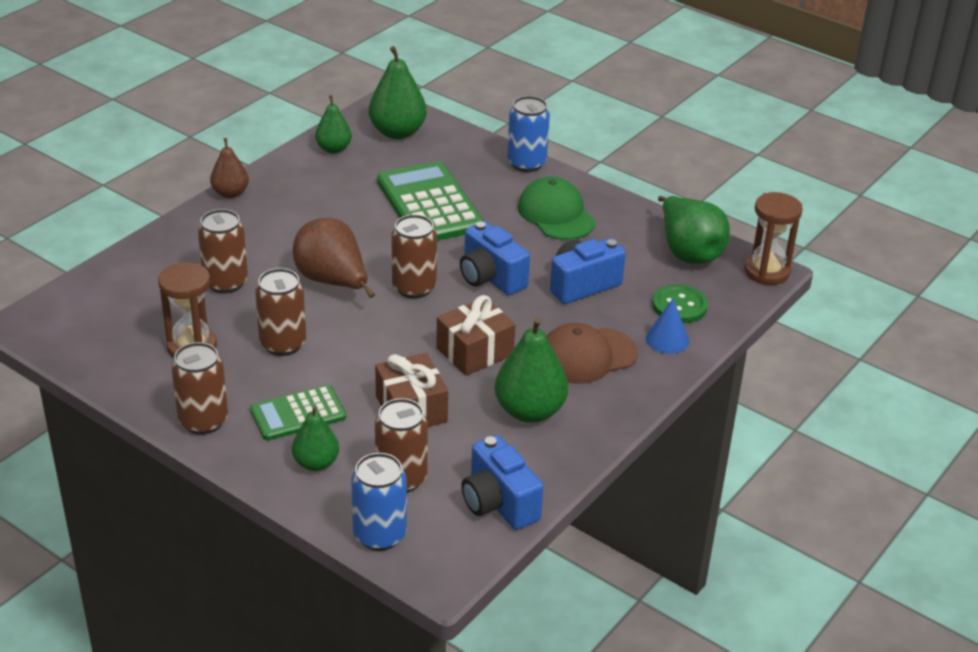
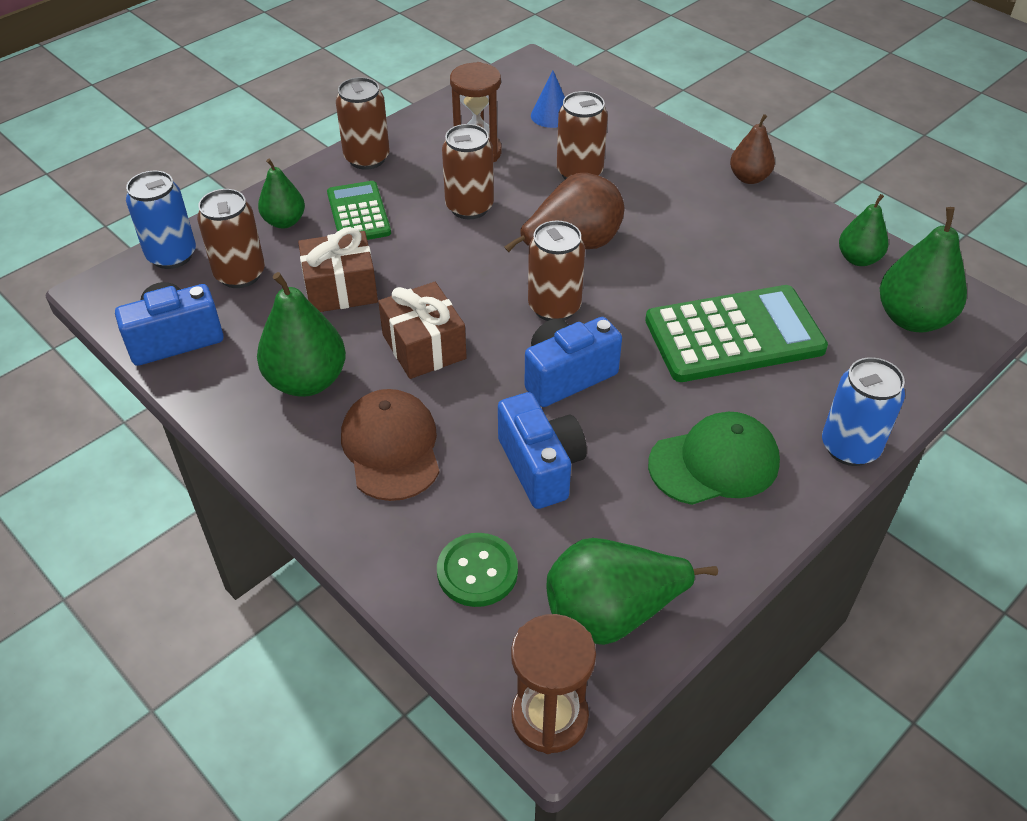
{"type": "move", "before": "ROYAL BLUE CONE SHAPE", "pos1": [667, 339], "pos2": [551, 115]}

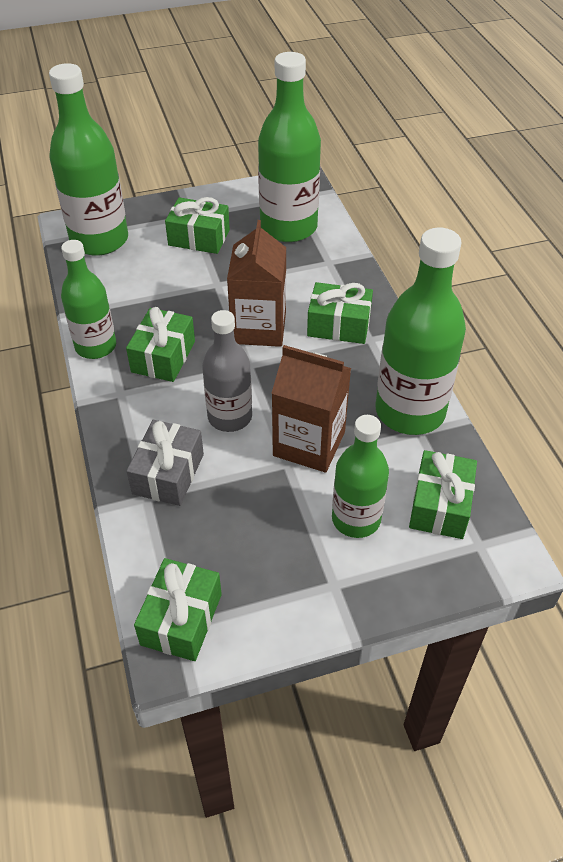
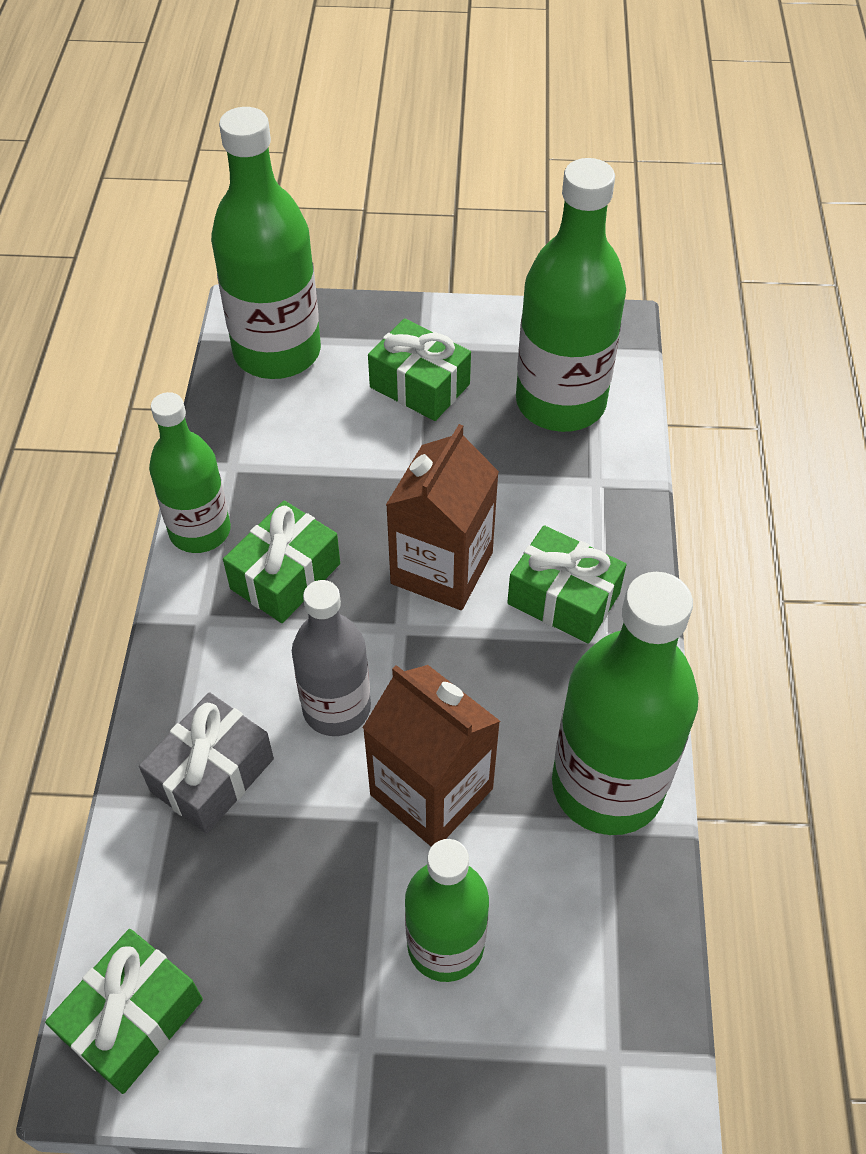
{"type": "delete", "before": "LEAF-GREEN PRESENT", "pos1": [440, 505]}

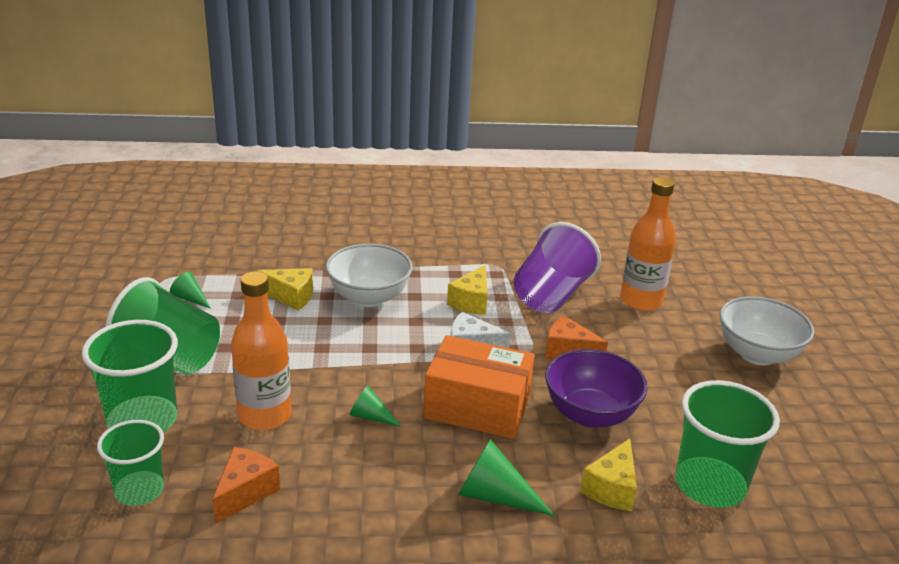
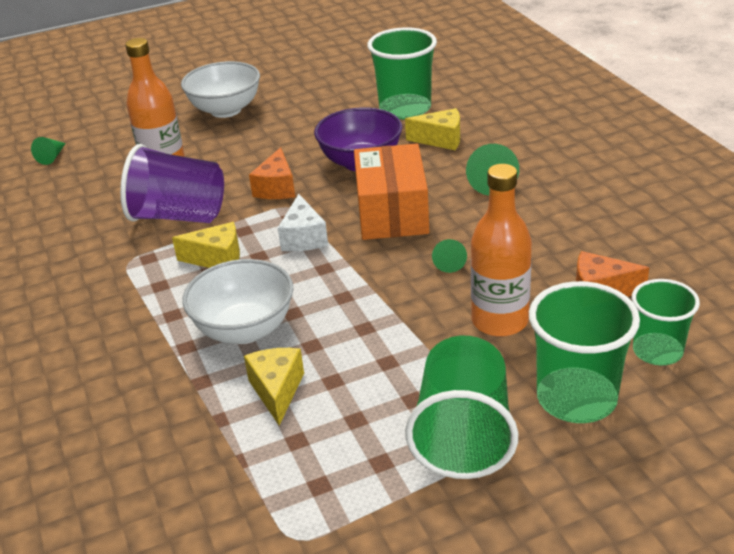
{"type": "move", "before": "LEAF-GREEN CONE SHAPE", "pos1": [190, 298], "pos2": [52, 157]}

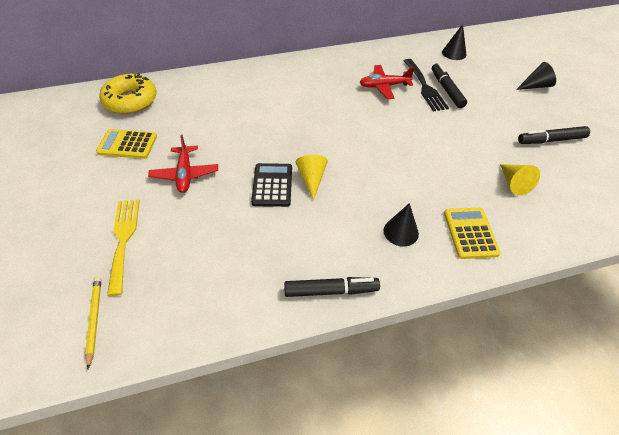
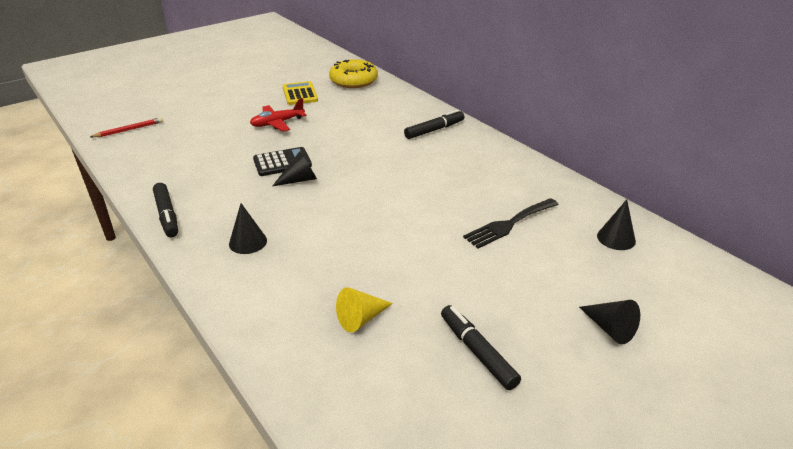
{"type": "recolor", "before": "YELLOW PENCIL", "after": "CRIMSON PENCIL", "pos1": [94, 319], "pos2": [129, 130]}
{"type": "delete", "before": "YELLOW FORK", "pos1": [123, 240]}
{"type": "recolor", "before": "YELLOW CONE SHAPE", "after": "EBONY CONE SHAPE", "pos1": [311, 179], "pos2": [300, 180]}
{"type": "delete", "before": "CRIMSON TOY PLANE", "pos1": [384, 86]}
{"type": "move", "before": "EBONY FELT PEN", "pos1": [446, 89], "pos2": [434, 130]}
{"type": "delete", "before": "YELLOW POCKET CALCULATOR", "pos1": [470, 233]}

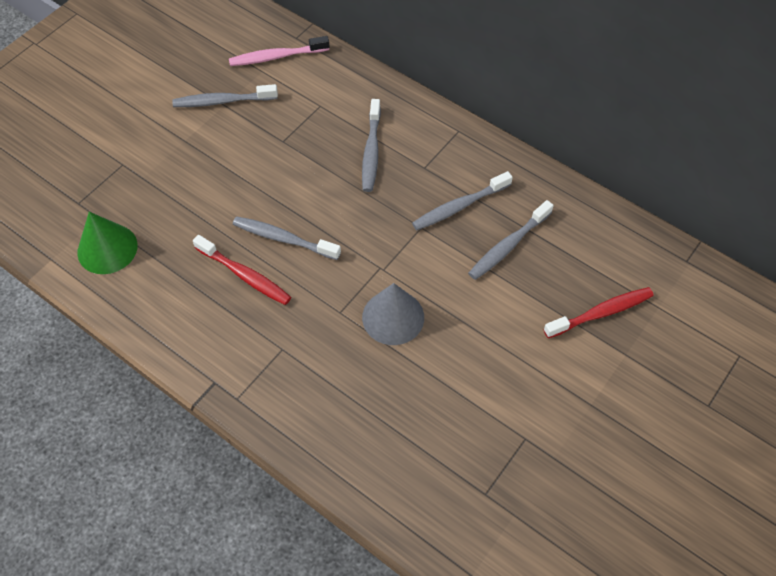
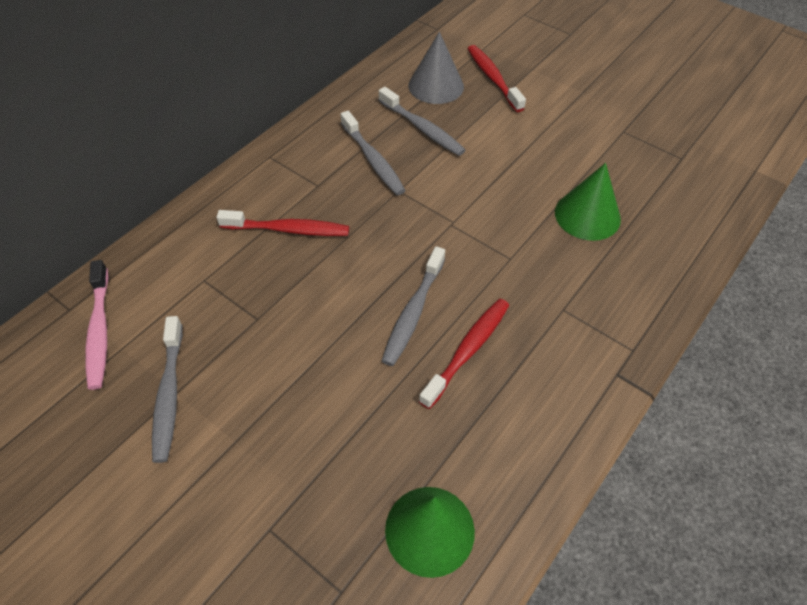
{"type": "recolor", "before": "GRAY DENTAL BRUSH", "after": "CRIMSON DENTAL BRUSH", "pos1": [371, 151], "pos2": [288, 229]}
{"type": "move", "before": "GRAY CONE SHAPE", "pos1": [393, 317], "pos2": [436, 86]}
{"type": "insert", "after": "LEAF-GREEN CONE SHAPE", "pos2": [587, 215]}

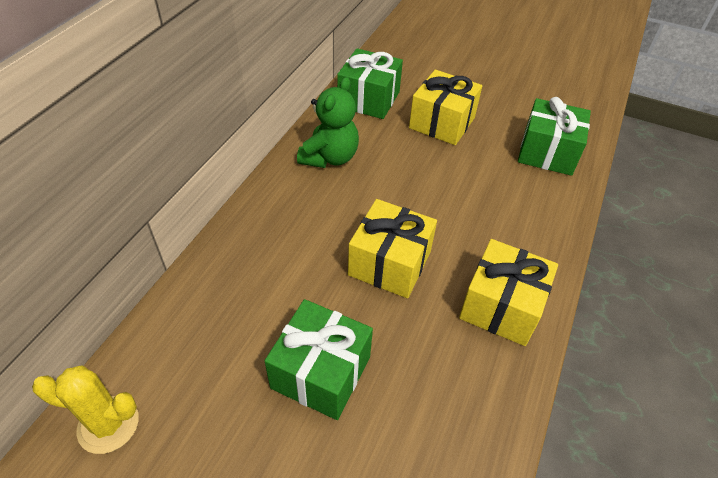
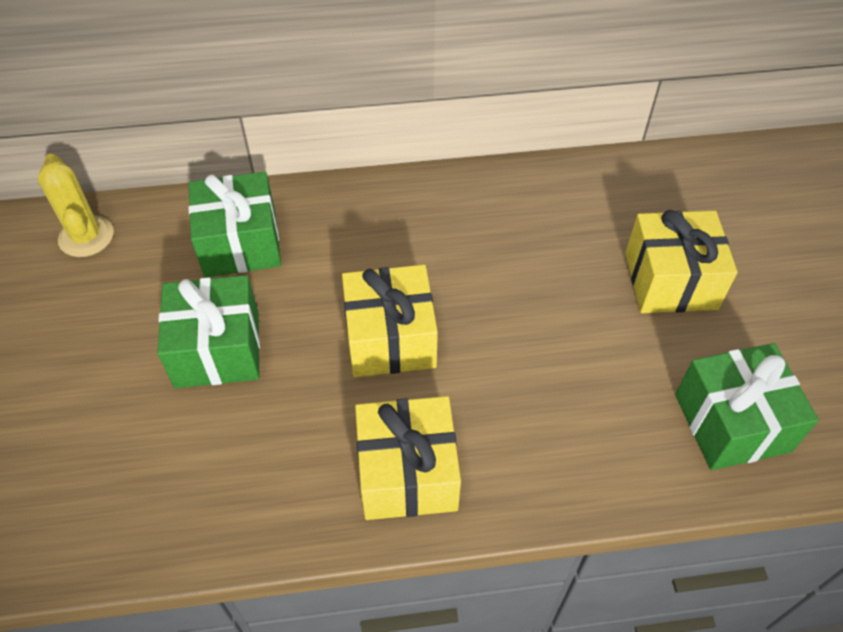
{"type": "delete", "before": "LEAF-GREEN STUFFED BEAR", "pos1": [330, 157]}
{"type": "move", "before": "LEAF-GREEN PRESENT", "pos1": [369, 99], "pos2": [240, 243]}

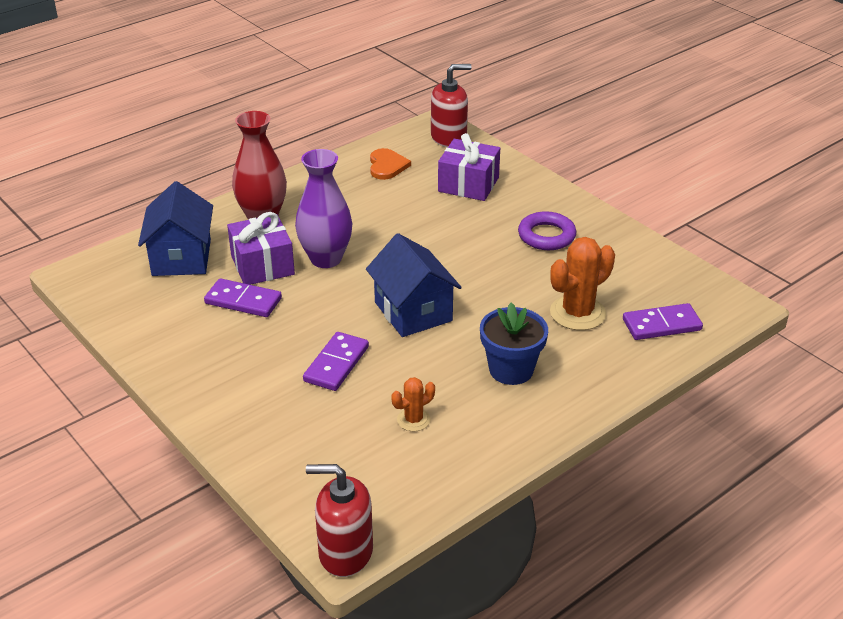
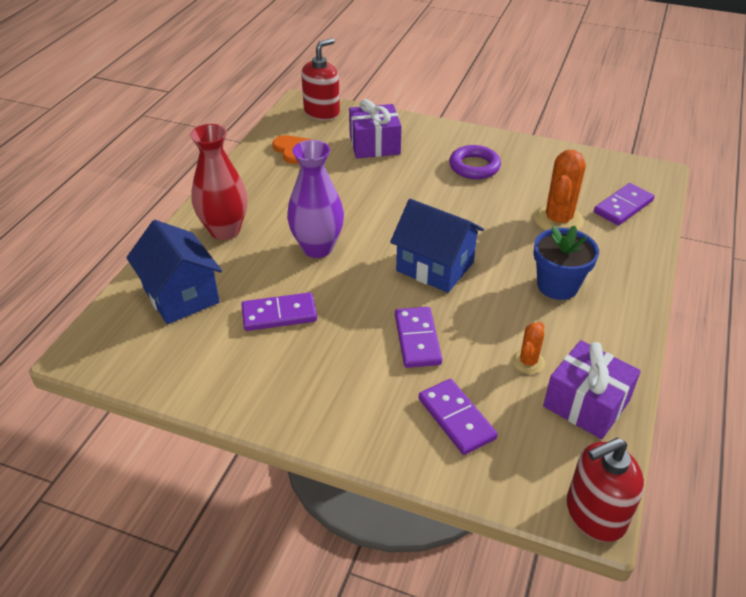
{"type": "move", "before": "ROYAL PURPLE PRESENT", "pos1": [262, 265], "pos2": [586, 403]}
{"type": "insert", "after": "ROYAL PURPLE DOMINO", "pos2": [456, 418]}

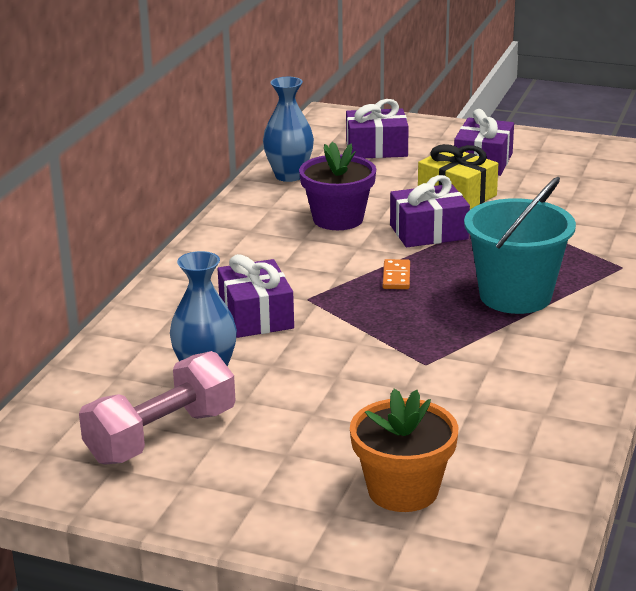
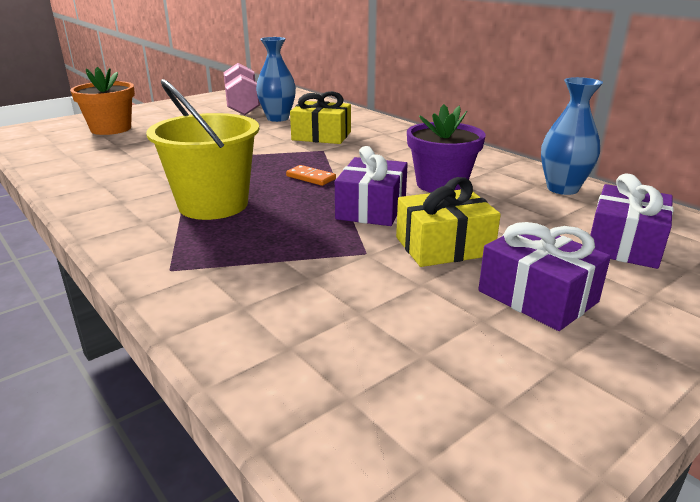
{"type": "recolor", "before": "ROYAL PURPLE PRESENT", "after": "YELLOW PRESENT", "pos1": [256, 316], "pos2": [321, 136]}
{"type": "recolor", "before": "TURQUOISE BUCKET", "after": "YELLOW BUCKET", "pos1": [515, 296], "pos2": [213, 205]}

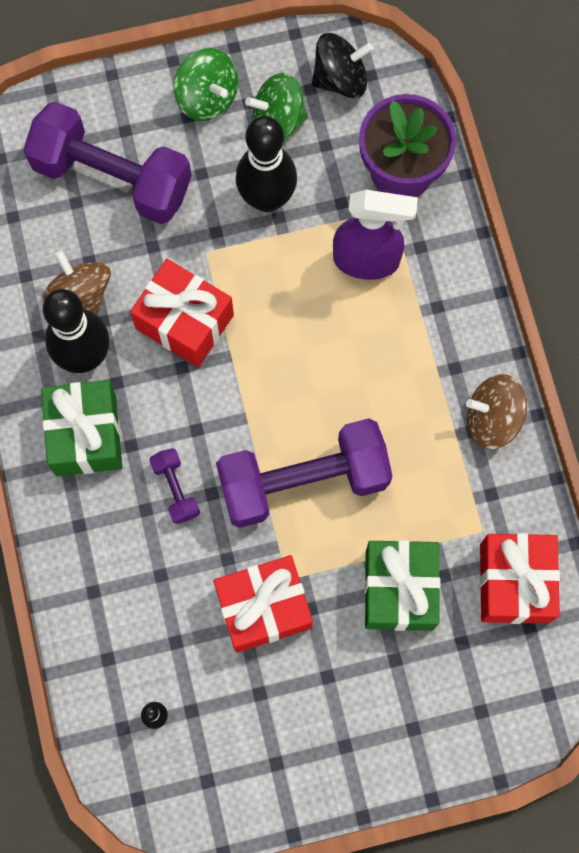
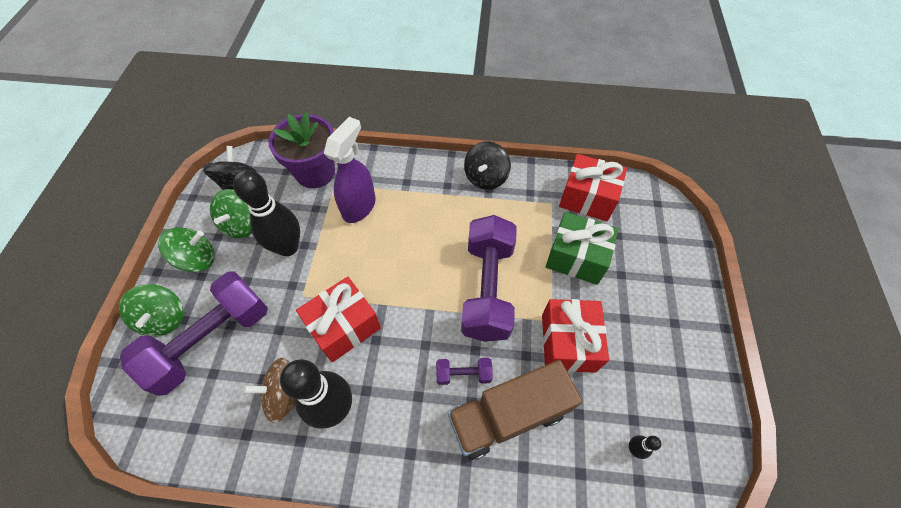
{"type": "delete", "before": "LEAF-GREEN PRESENT", "pos1": [86, 435]}
{"type": "recolor", "before": "RUSSET TOY TOP", "after": "EBONY TOY TOP", "pos1": [492, 419], "pos2": [485, 177]}
{"type": "insert", "after": "LEAF-GREEN TOY TOP", "pos2": [164, 318]}
{"type": "insert", "after": "RUSSET TOY TRUCK", "pos2": [508, 415]}

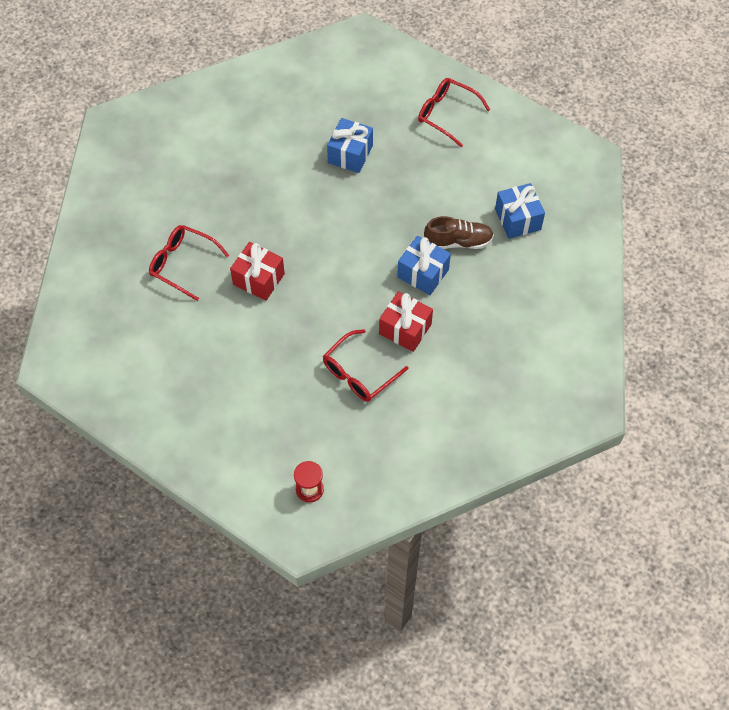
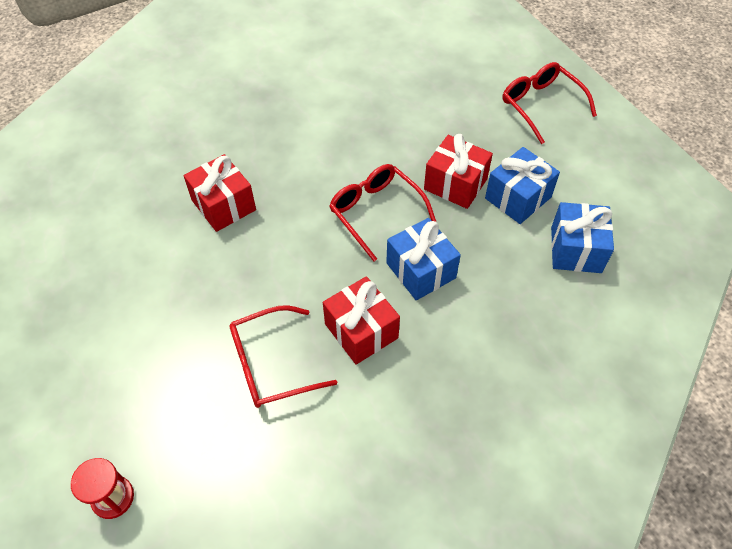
{"type": "move", "before": "CRIMSON EYEGLASSES", "pos1": [183, 264], "pos2": [376, 212]}
{"type": "move", "before": "ROYAL BLUE PRESENT", "pos1": [350, 154], "pos2": [518, 198]}
{"type": "delete", "before": "RUSSET SNEAKER", "pos1": [458, 242]}
{"type": "insert", "after": "CRIMSON PRESENT", "pos2": [455, 184]}

